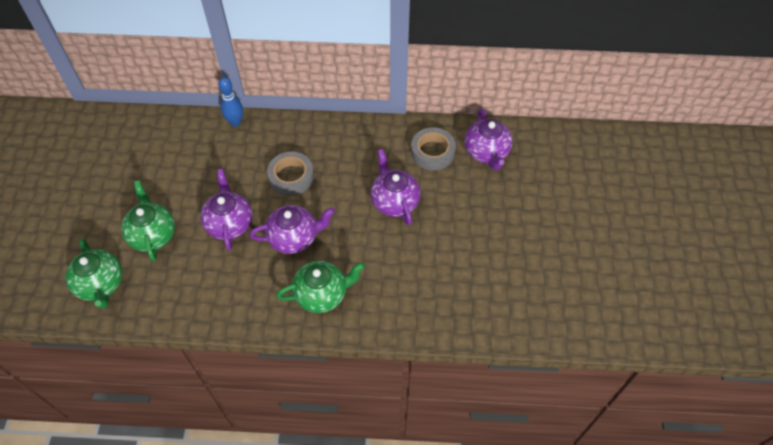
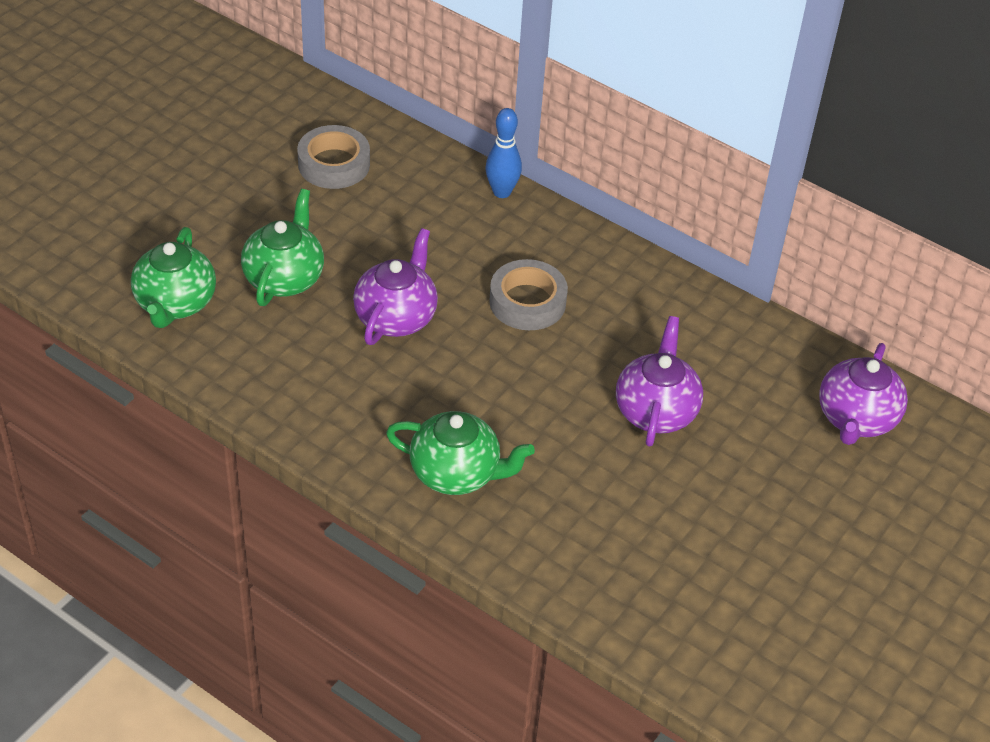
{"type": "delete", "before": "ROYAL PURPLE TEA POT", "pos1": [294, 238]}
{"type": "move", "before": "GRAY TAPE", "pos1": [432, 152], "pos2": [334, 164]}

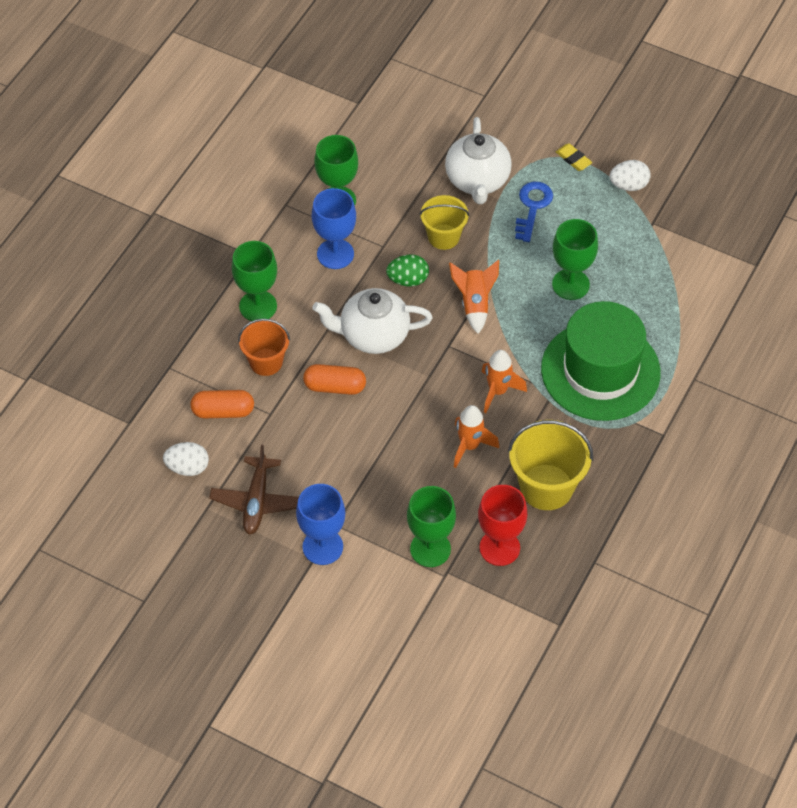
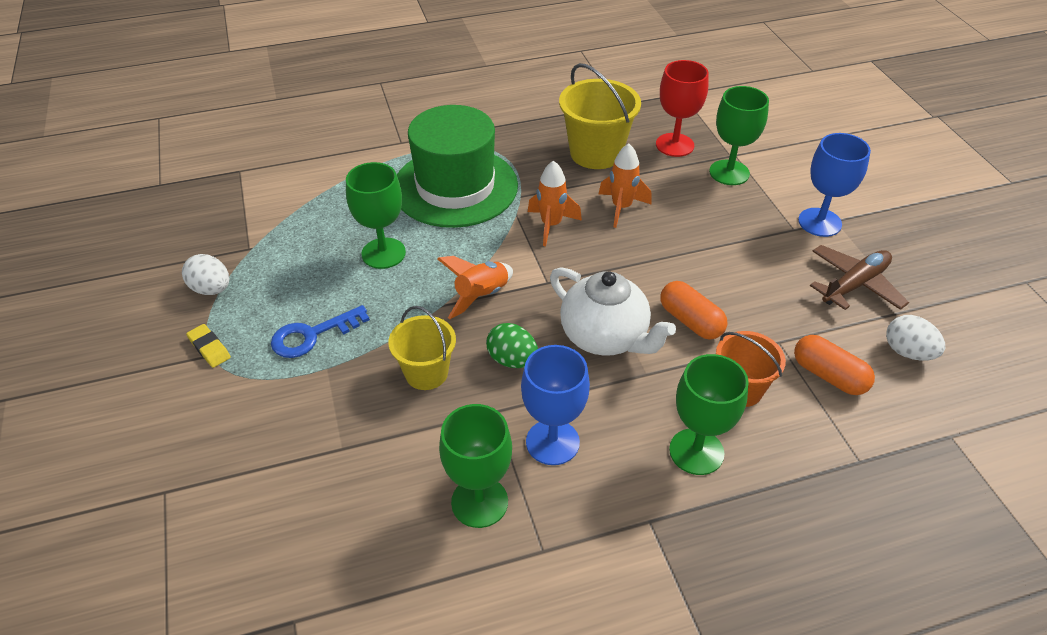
{"type": "delete", "before": "SNOW-WHITE TEA POT", "pos1": [477, 180]}
{"type": "rotate", "before": "YELLOW PENCIL ERASER", "pos1": [573, 159], "pos2": [209, 348], "turn": -45}

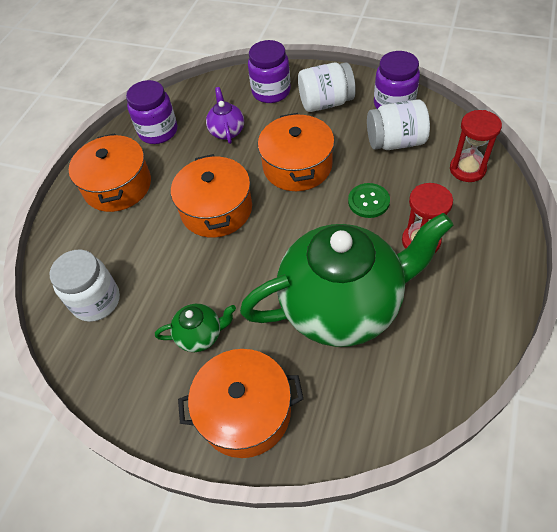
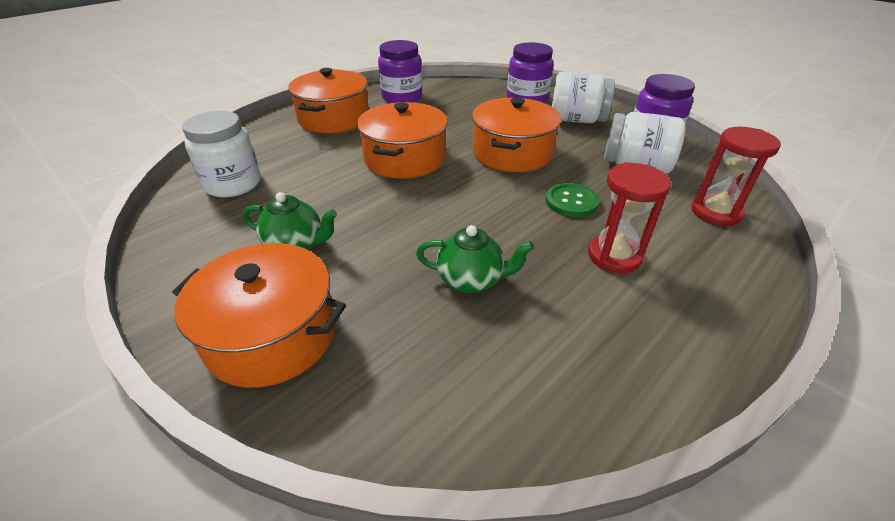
{"type": "delete", "before": "ROYAL PURPLE TEA POT", "pos1": [227, 131]}
{"type": "resize", "before": "LEAF-GREEN TEA POT", "pos1": [342, 306], "pos2": [471, 280], "scale": 0.41}

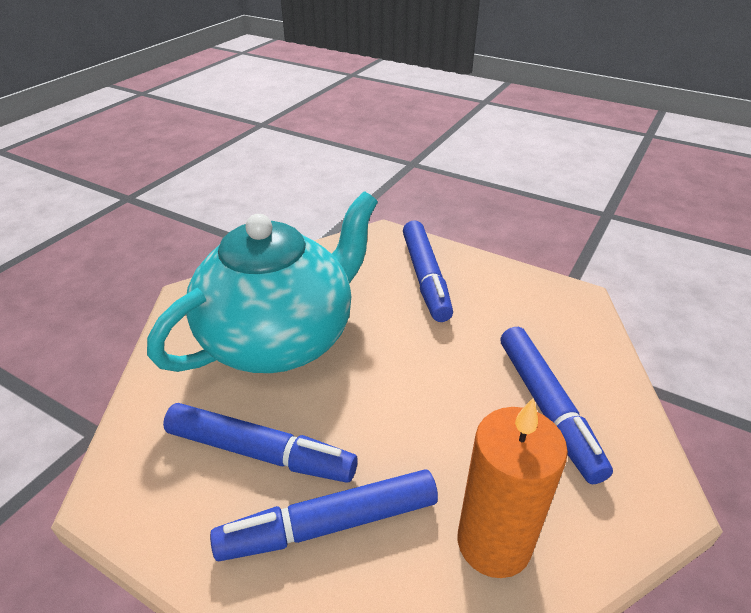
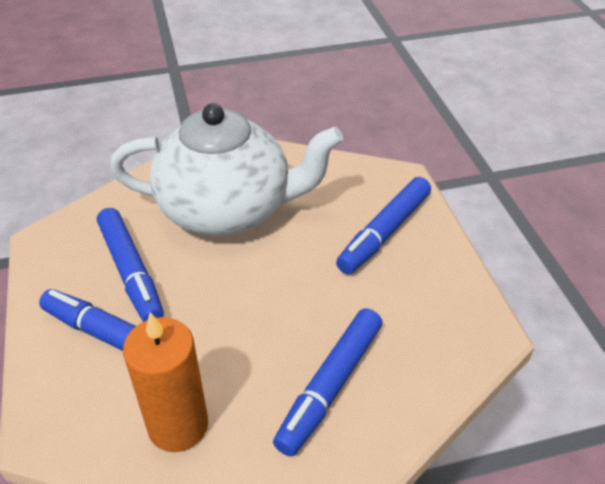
{"type": "recolor", "before": "TURQUOISE TEA POT", "after": "SNOW-WHITE TEA POT", "pos1": [280, 338], "pos2": [228, 210]}

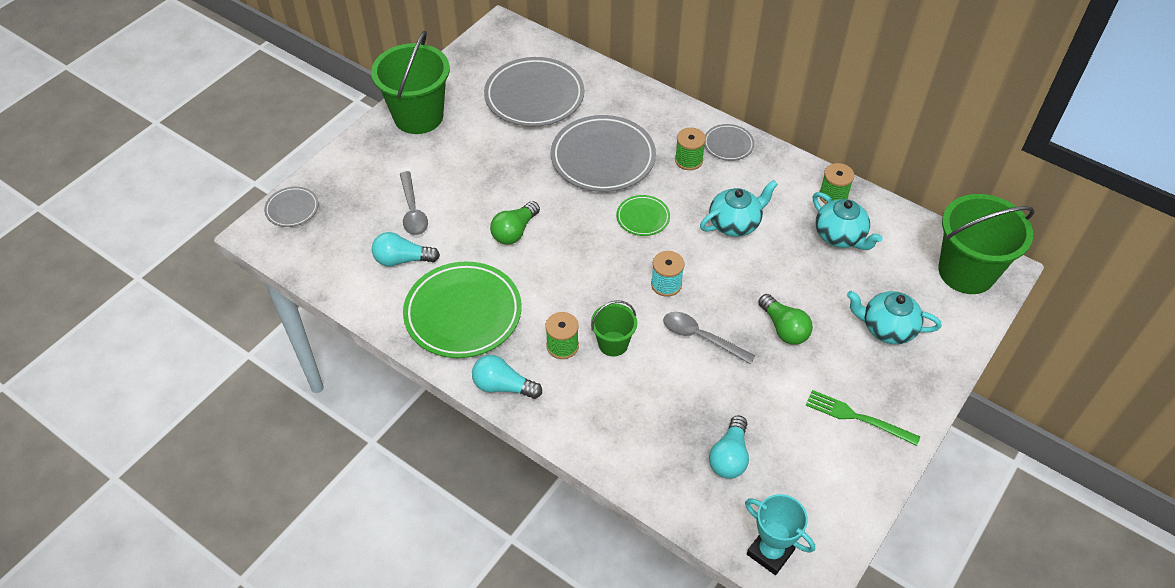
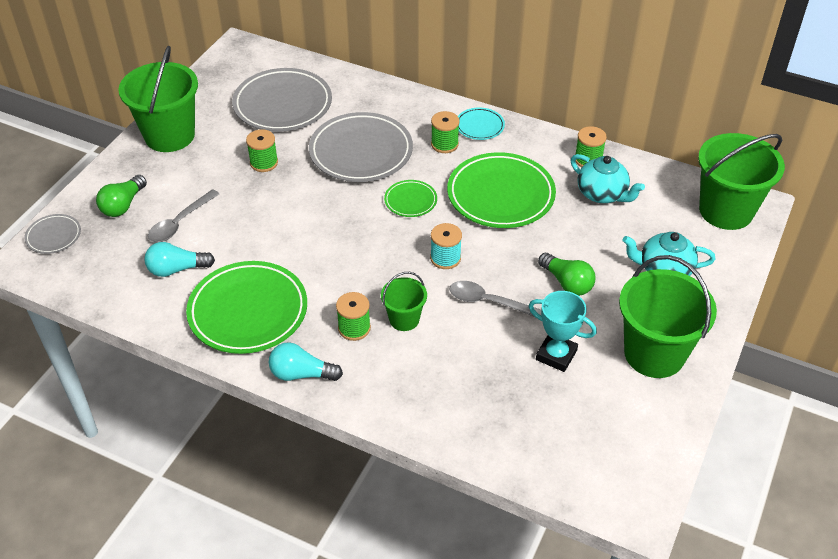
{"type": "rotate", "before": "GRAY TEASPOON", "pos1": [413, 211], "pos2": [179, 223], "turn": 60}
{"type": "move", "before": "LEAF-GREEN BULB", "pos1": [514, 231], "pos2": [123, 205]}
{"type": "replace", "before": "TURQUOISE TEA POT", "after": "LEAF-GREEN DINNER PLATE", "pos1": [735, 223], "pos2": [500, 195]}
{"type": "recolor", "before": "GRAY DINNER PLATE", "after": "TURQUOISE DINNER PLATE", "pos1": [728, 145], "pos2": [479, 126]}
{"type": "delete", "before": "TURQUOISE BULB", "pos1": [729, 457]}
{"type": "move", "before": "TURQUOISE PRIZE CUP", "pos1": [770, 552], "pos2": [556, 355]}
{"type": "replace", "before": "LEAF-GREEN FORK", "after": "LEAF-GREEN BUCKET", "pos1": [858, 417], "pos2": [654, 353]}
{"type": "insert", "after": "LEAF-GREEN BOBBIN", "pos2": [264, 163]}

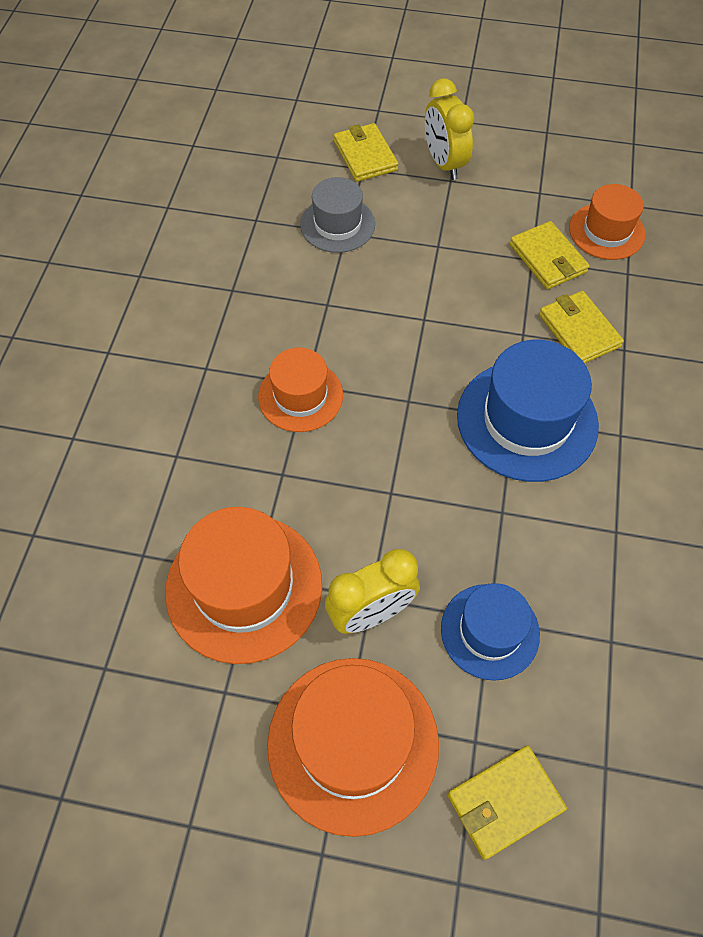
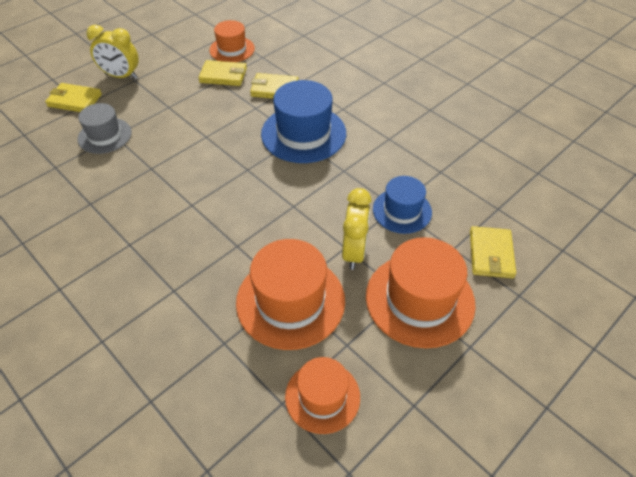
{"type": "move", "before": "BRIGHT ORANGE TALL HAT", "pos1": [300, 396], "pos2": [322, 396]}

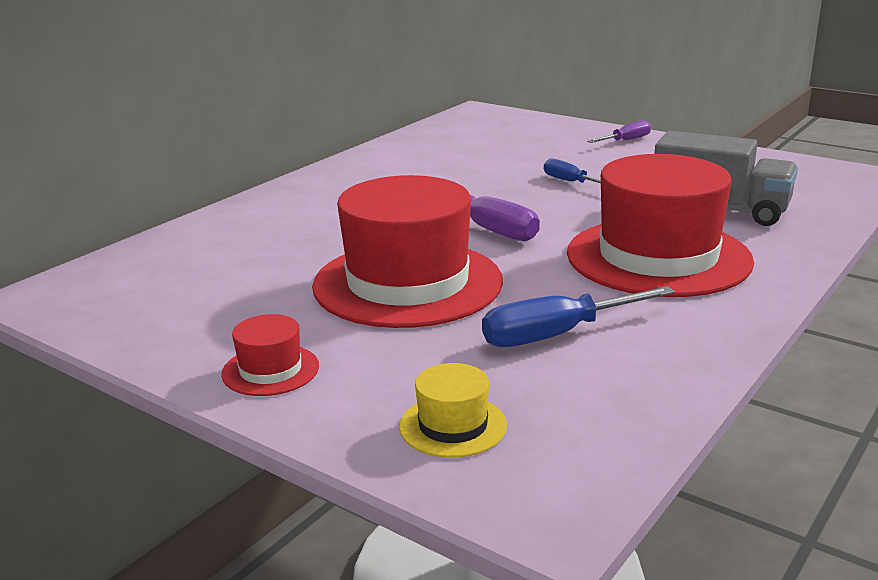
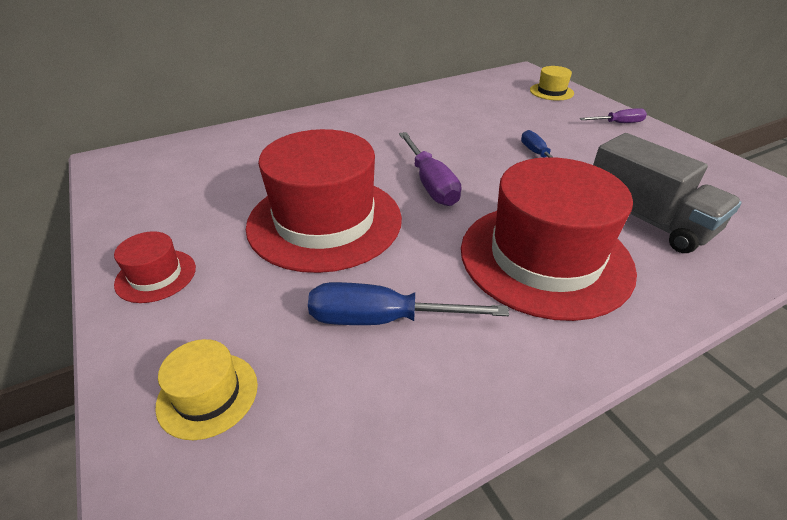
{"type": "insert", "after": "YELLOW TALL HAT", "pos2": [551, 92]}

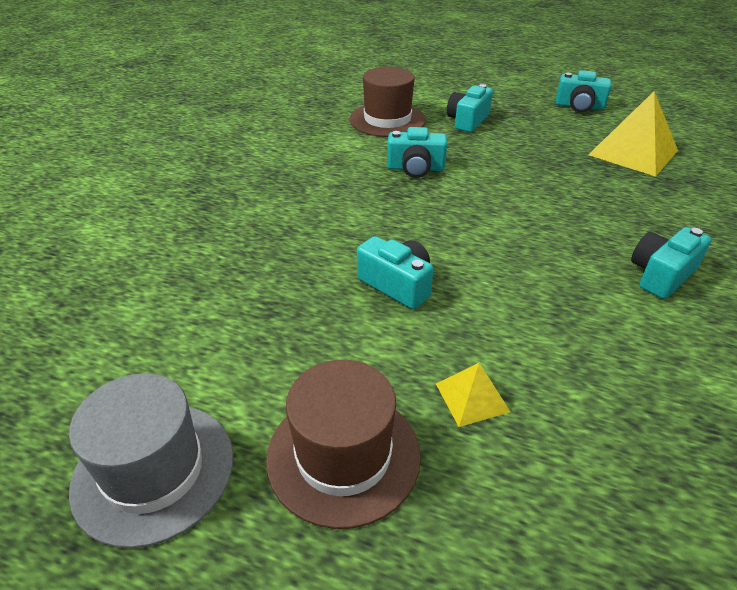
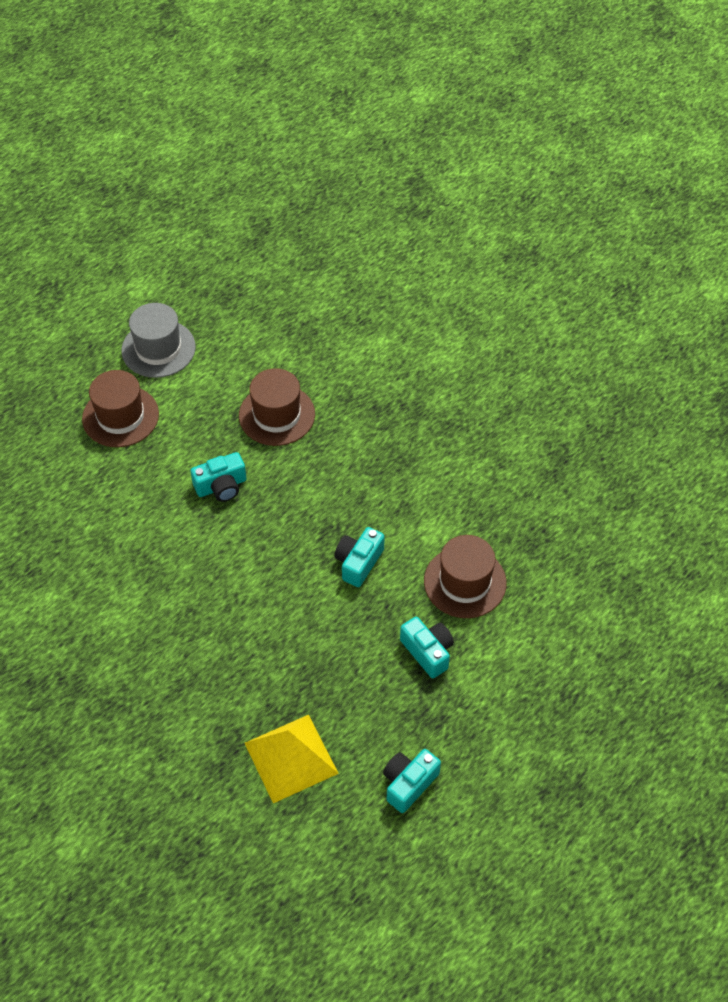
{"type": "delete", "before": "YELLOW PYRAMID SHAPE", "pos1": [472, 397]}
{"type": "delete", "before": "TURQUOISE CAMERA", "pos1": [661, 275]}
{"type": "insert", "after": "RUSSET TALL HAT", "pos2": [277, 415]}

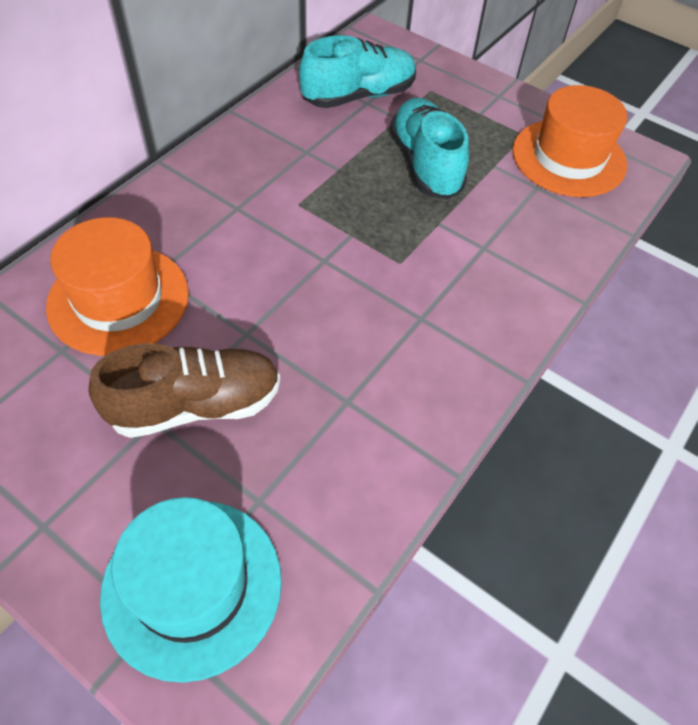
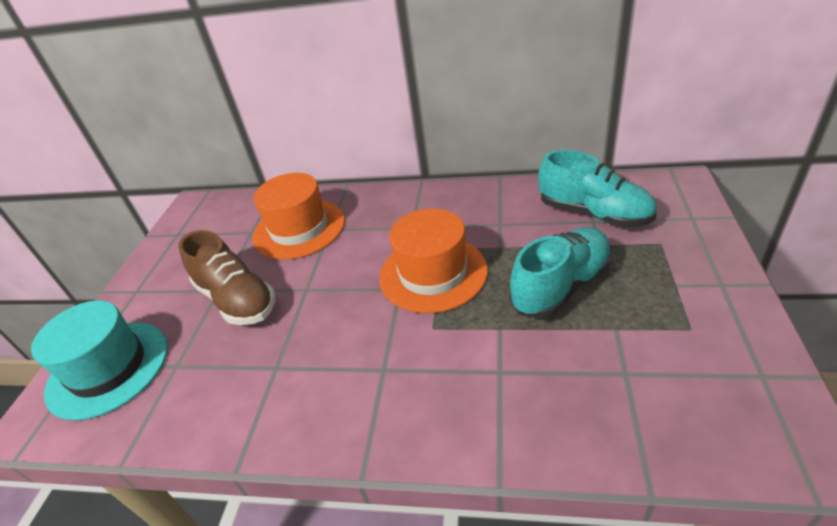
{"type": "move", "before": "BRIGHT ORANGE TALL HAT", "pos1": [568, 158], "pos2": [433, 273]}

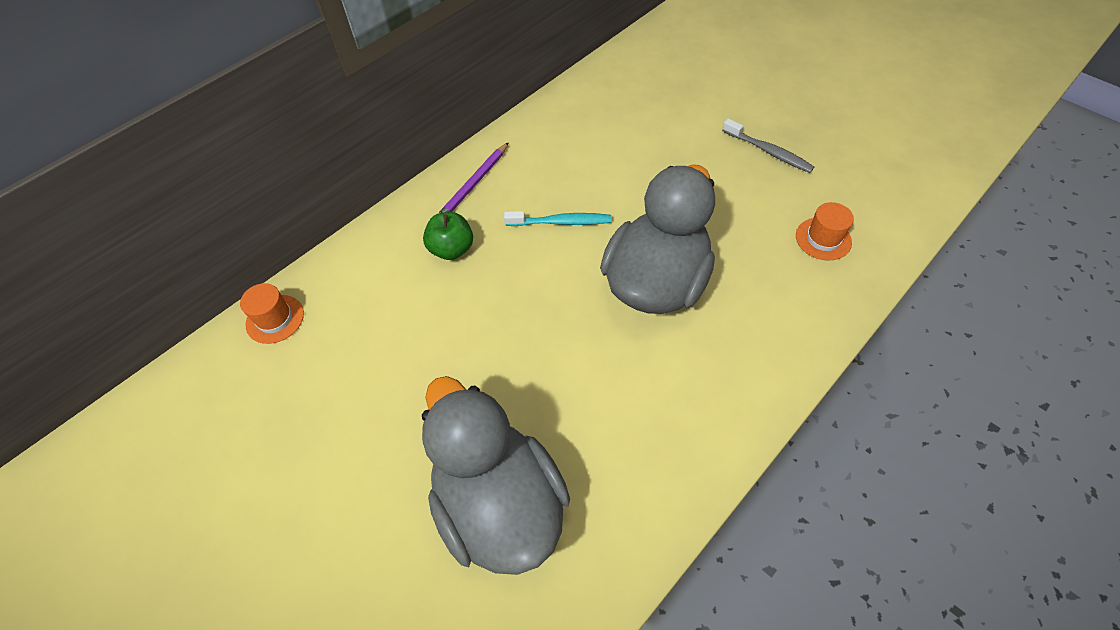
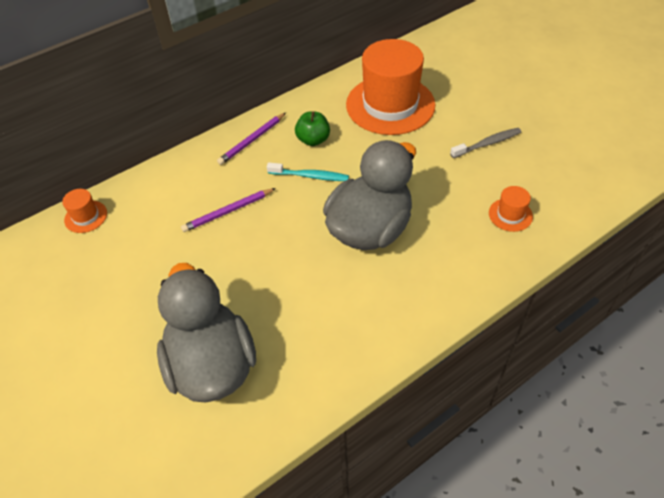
{"type": "move", "before": "LEAF-GREEN APPLE", "pos1": [452, 249], "pos2": [313, 140]}
{"type": "rotate", "before": "GRAY DENTAL BRUSH", "pos1": [768, 151], "pos2": [487, 144], "turn": -75}
{"type": "insert", "after": "ROYAL PURPLE PENCIL", "pos2": [228, 211]}
{"type": "insert", "after": "BRIGHT ORANGE TALL HAT", "pos2": [390, 105]}

